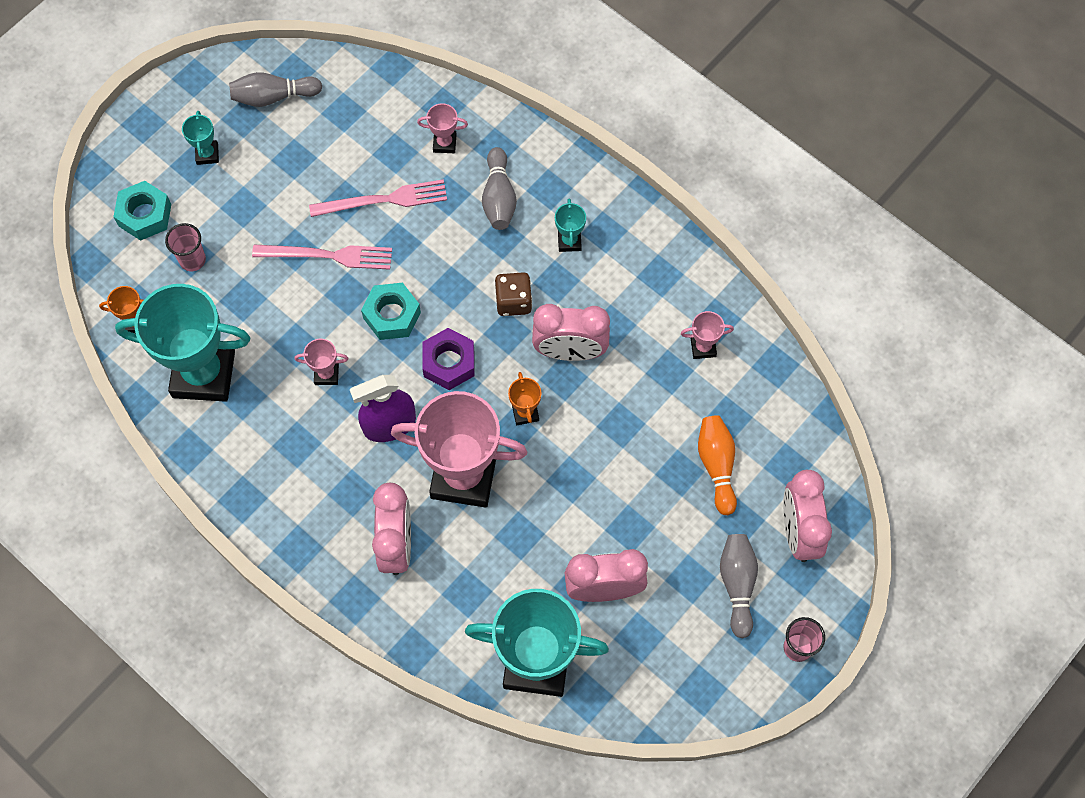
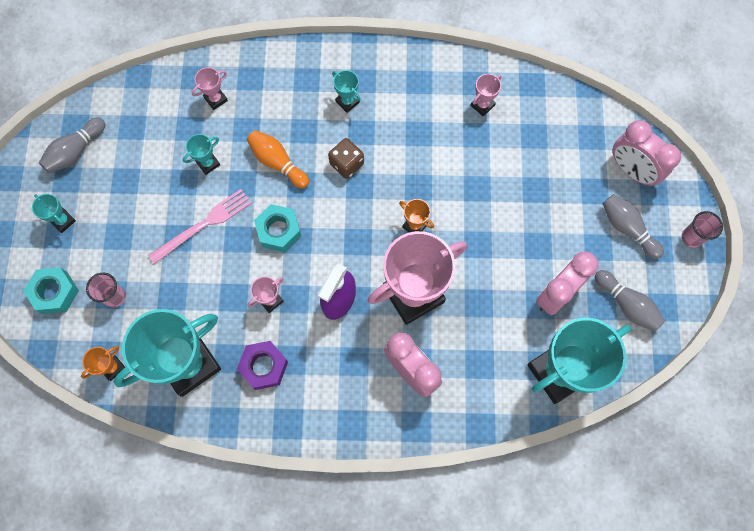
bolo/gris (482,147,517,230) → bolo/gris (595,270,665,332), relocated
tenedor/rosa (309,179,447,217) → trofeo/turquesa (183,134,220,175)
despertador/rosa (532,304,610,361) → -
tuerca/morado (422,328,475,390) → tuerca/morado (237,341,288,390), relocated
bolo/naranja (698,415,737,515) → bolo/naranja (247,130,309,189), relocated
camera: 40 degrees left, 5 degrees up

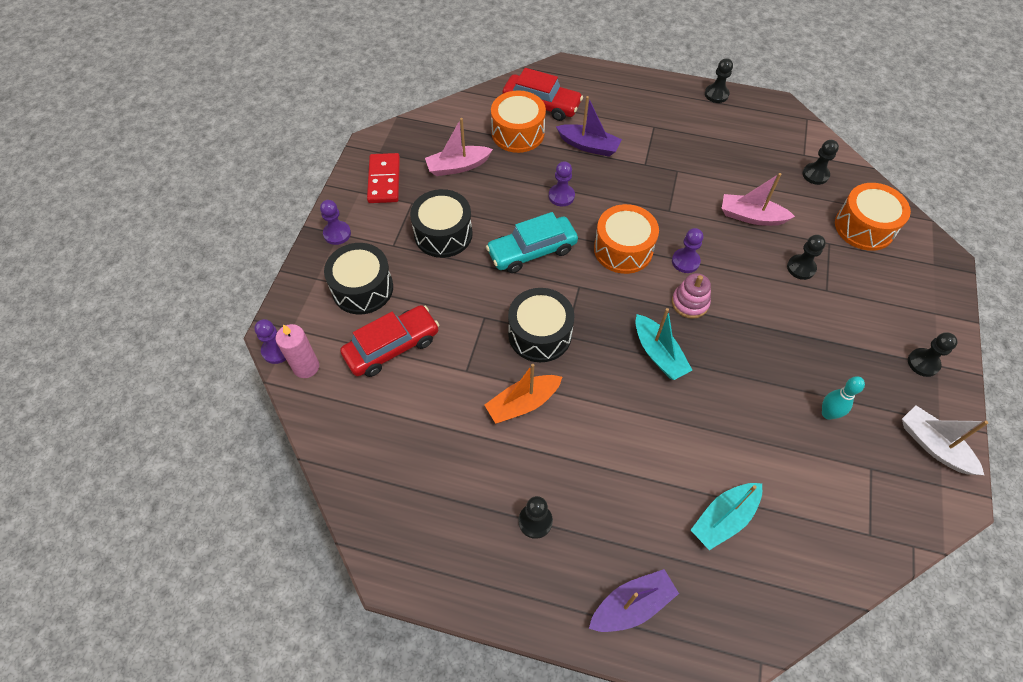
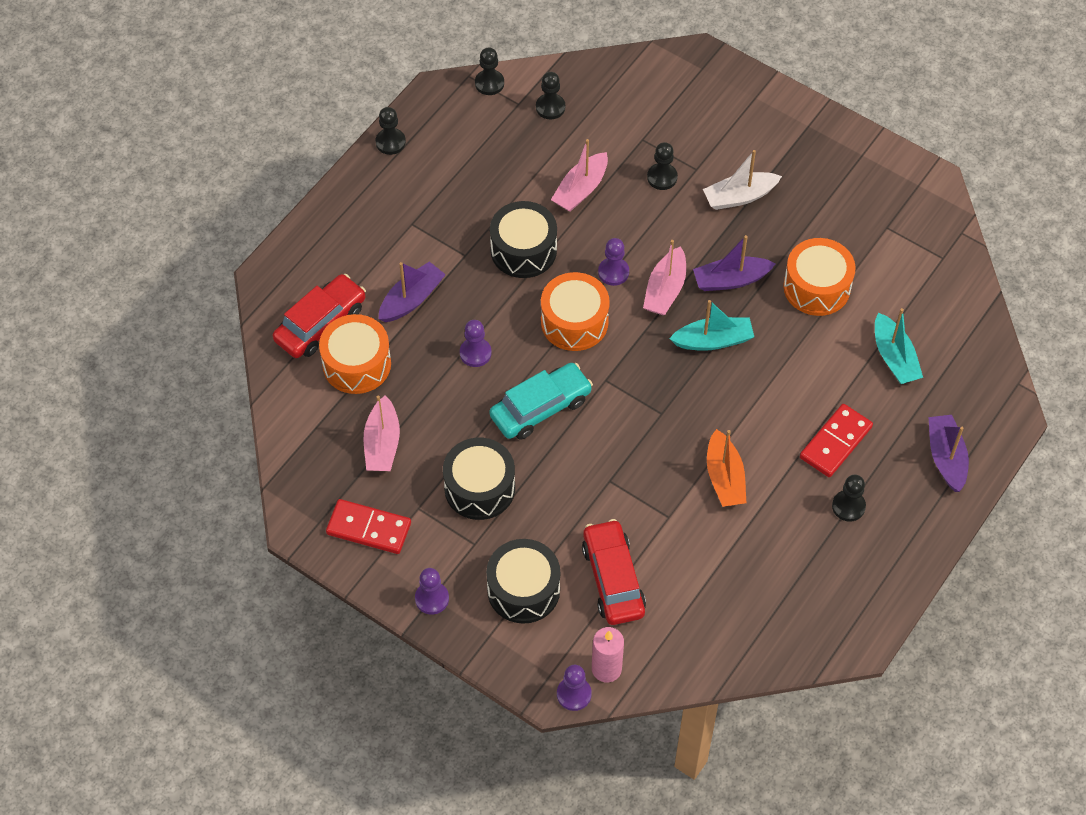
tambor/naranja (835,183,911,251) → tambor/naranja (783,238,856,316), relocated
coche/turquesa (486,212,578,273) → coche/turquesa (489,363,593,440), 120 degrees counterclockwise
juguete apilable/rosa (672,273,711,319) → barco/rosa (643,240,686,315)
tambor/negro (508,288,575,362) → tambor/negro (490,201,557,278), relocated
peón/negro (908,332,958,377) → peón/negro (475,47,504,95), relocated
bolo/turquesa (822,376,865,420) → -
barco/blanco (902,405,988,475) → barco/blanco (703,150,782,210), relocated
- → barco/morado (693,235,776,291)
- → ficha de dominó/rojo (800,404,873,477)
camera: 70 degrees left, 0 degrees up

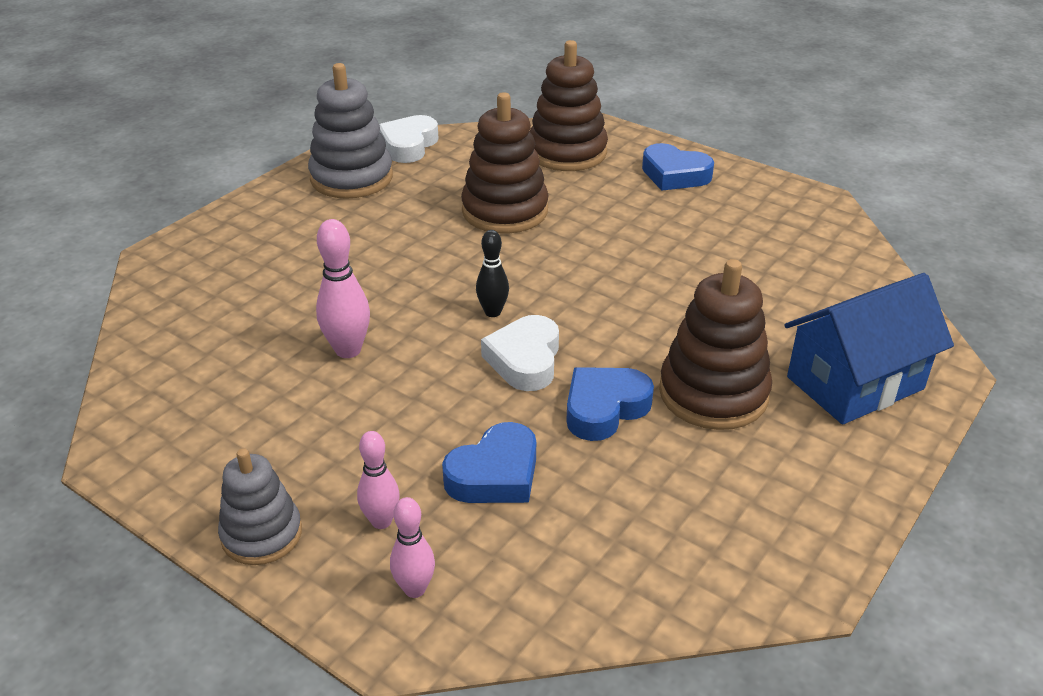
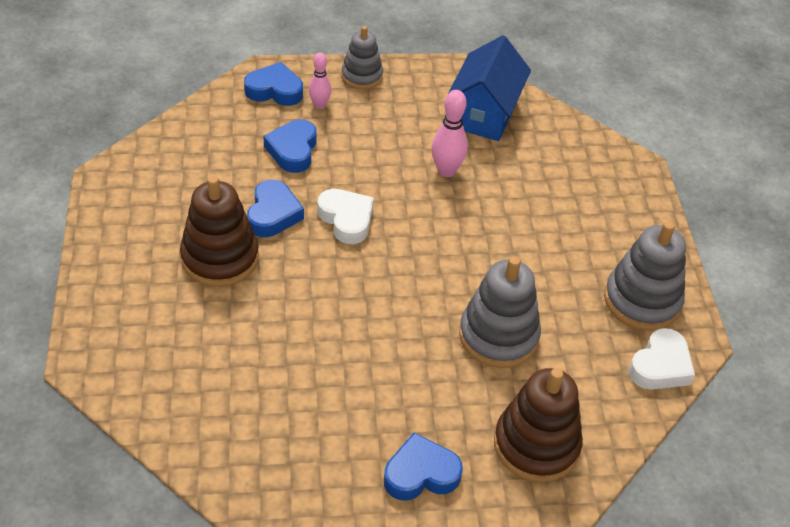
juguete apilable/marrón (461,92,549,234) → juguete apilable/gris (459,256,541,368)
corazón/blanco (379,115,439,163) → corazón/blanco (629,328,695,390), 60 degrees clockwise
bolo/negro (476,230,509,317) → -
casa/azul (784,273,954,425) → casa/azul (447,35,531,141), relocated
bolo/rosa (390,497,435,598) → corazón/azul (244,62,303,106)
camera: 135 degrees right, 10 degrees up

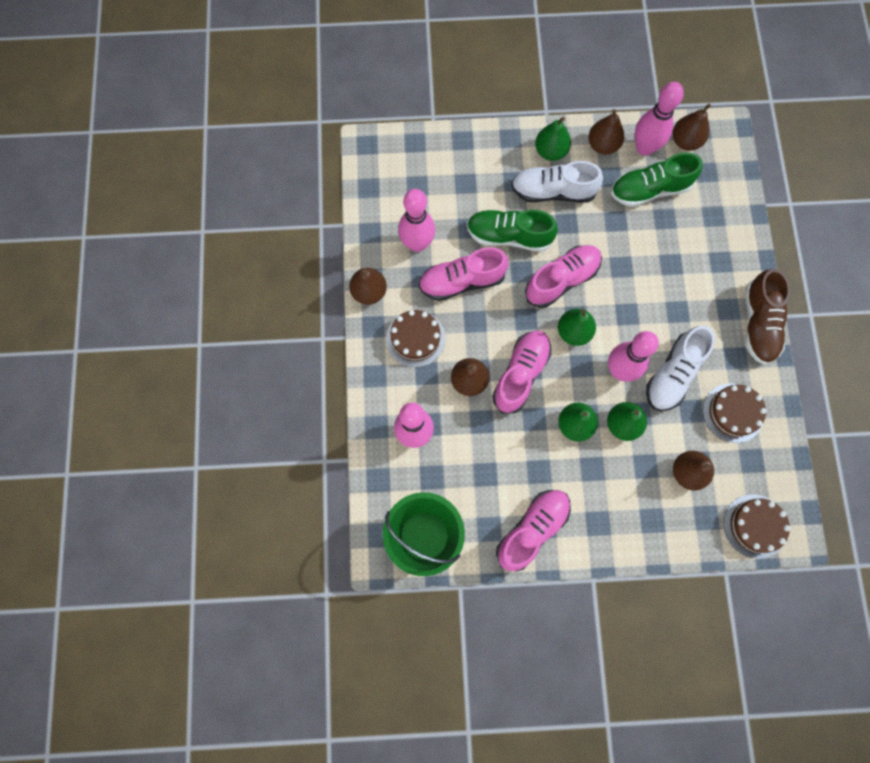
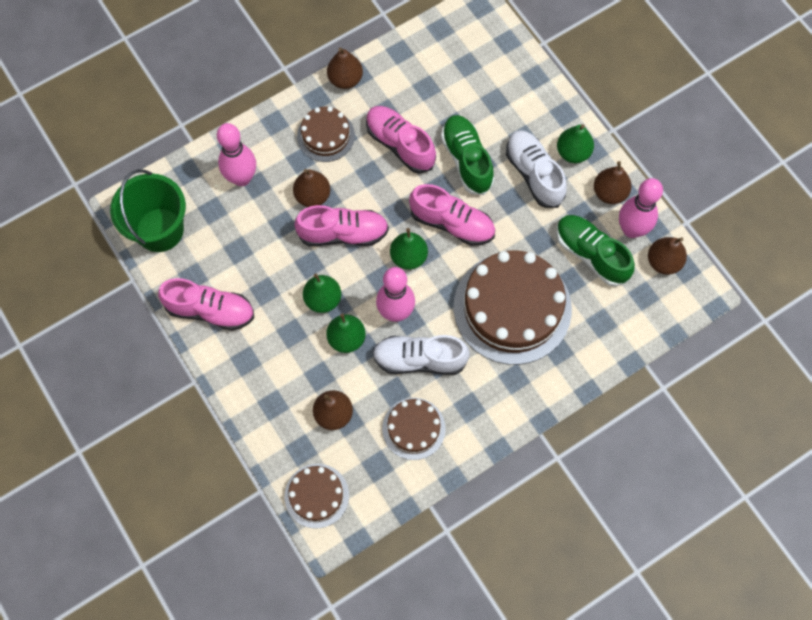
bolo/rosa (398,189,435,252) → -
zapato/marrón (745,269,790,365) → -
- → tarta/marrón (454,250,572,365)
camera: 60 degrees right, 5 degrees down

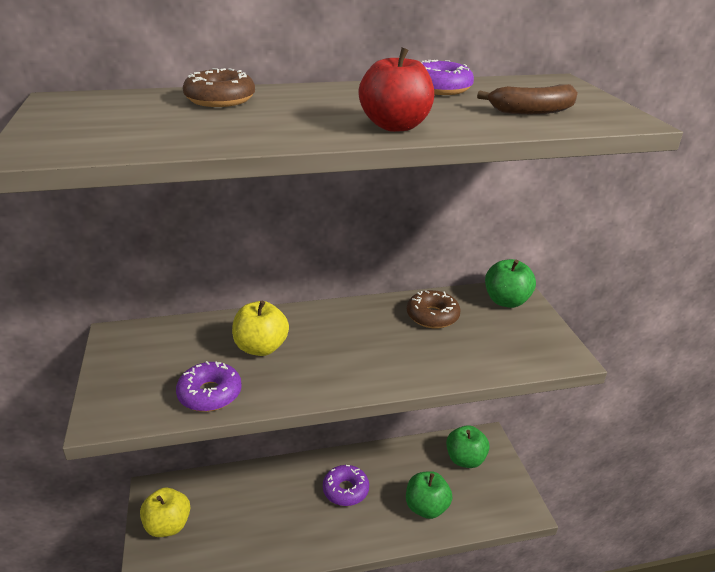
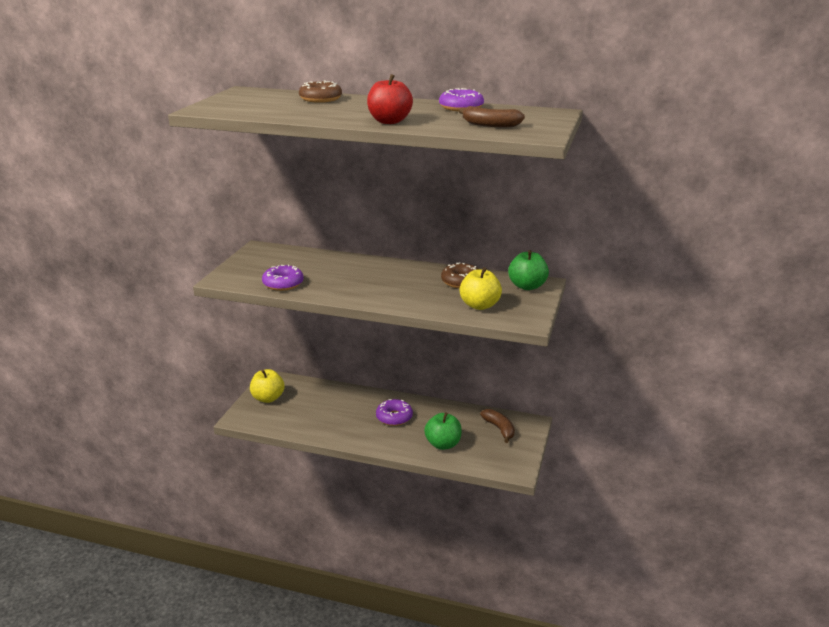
manzana/amarillo (232,301,289,356) → manzana/amarillo (460,267,502,310), relocated
manzana/verde (446,425,490,468) → plátano/marrón (480,409,515,443)
camera: 30 degrees right, 5 degrees down

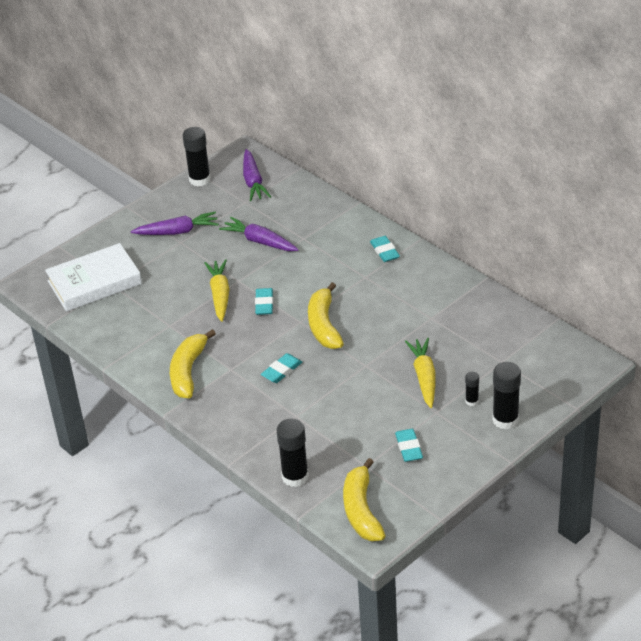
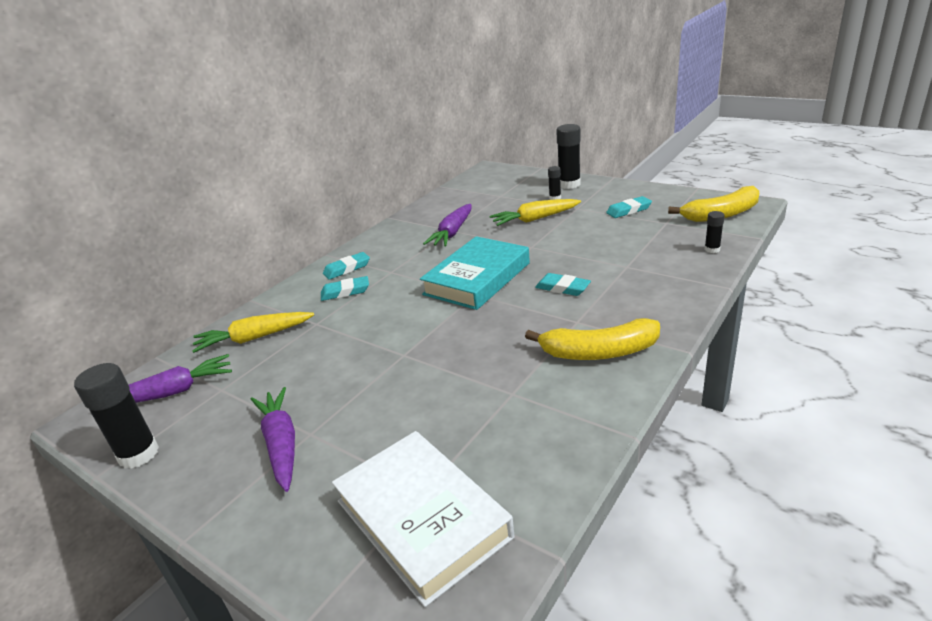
zanahoria/morado (219,217,299,251) → zanahoria/morado (423,204,471,246), relocated
zanahoria/amarillo (204,259,229,322) → zanahoria/amarillo (192,312,314,353), relocated
plátano/amarillo (308,282,344,349) → libro/turquesa (420,236,530,310)
goma de borrar/turquesa (255,288,273,315) → goma de borrar/turquesa (321,276,369,301), relocated
barra de pegamento/negro (276,419,309,487) → barra de pegamento/negro (705,211,725,253), x0.52
camera: 100 degrees left, 10 degrees down

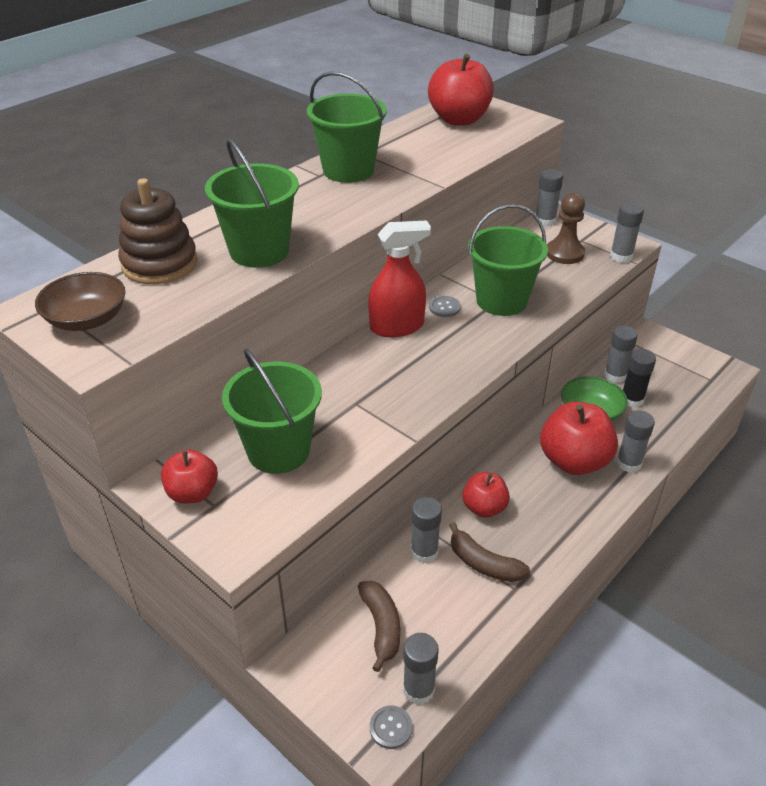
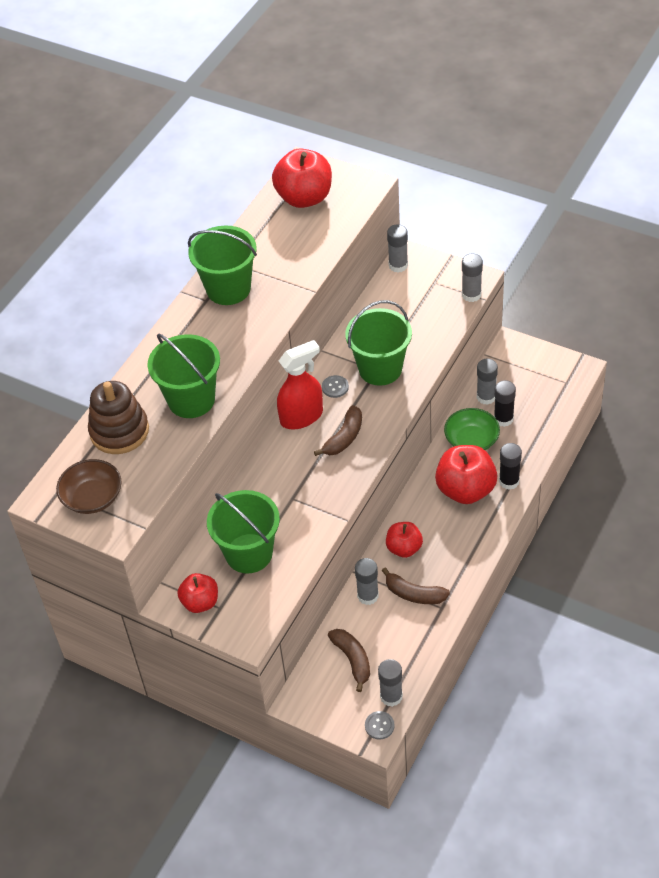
peón/marrón (547,193,585,264) → -
barra de pegamento/gris (616,410,655,472) → barra de pegamento/negro (499,443,522,490)
- → plátano/marrón (314,405,362,456)
camera: 10 degrees left, 10 degrees up

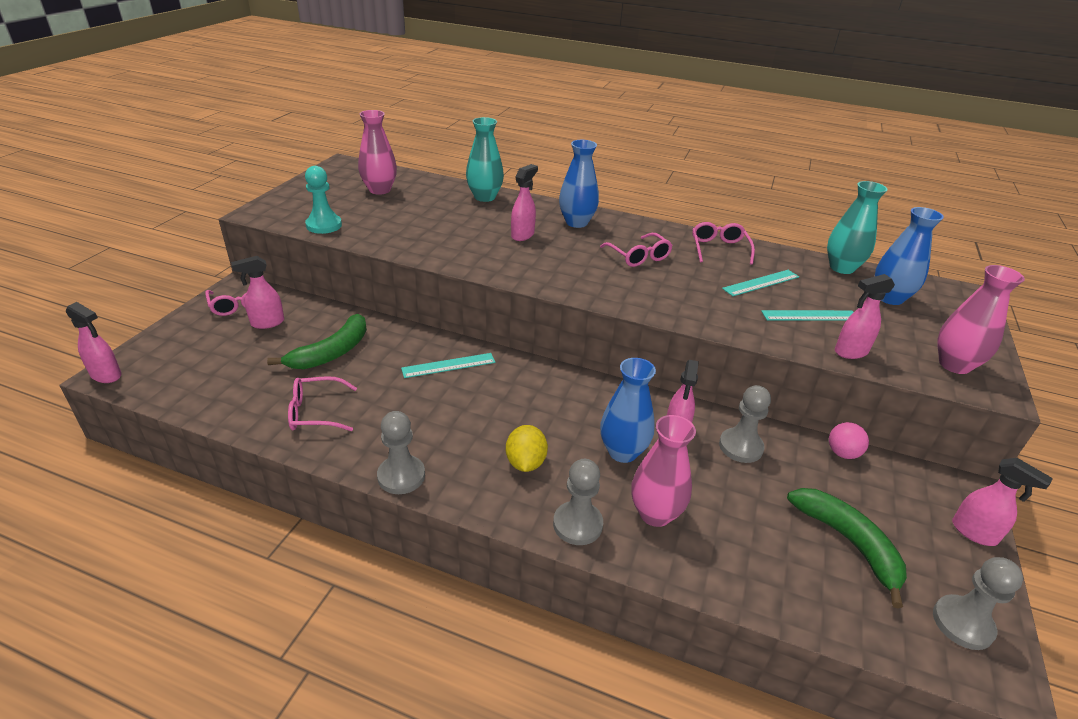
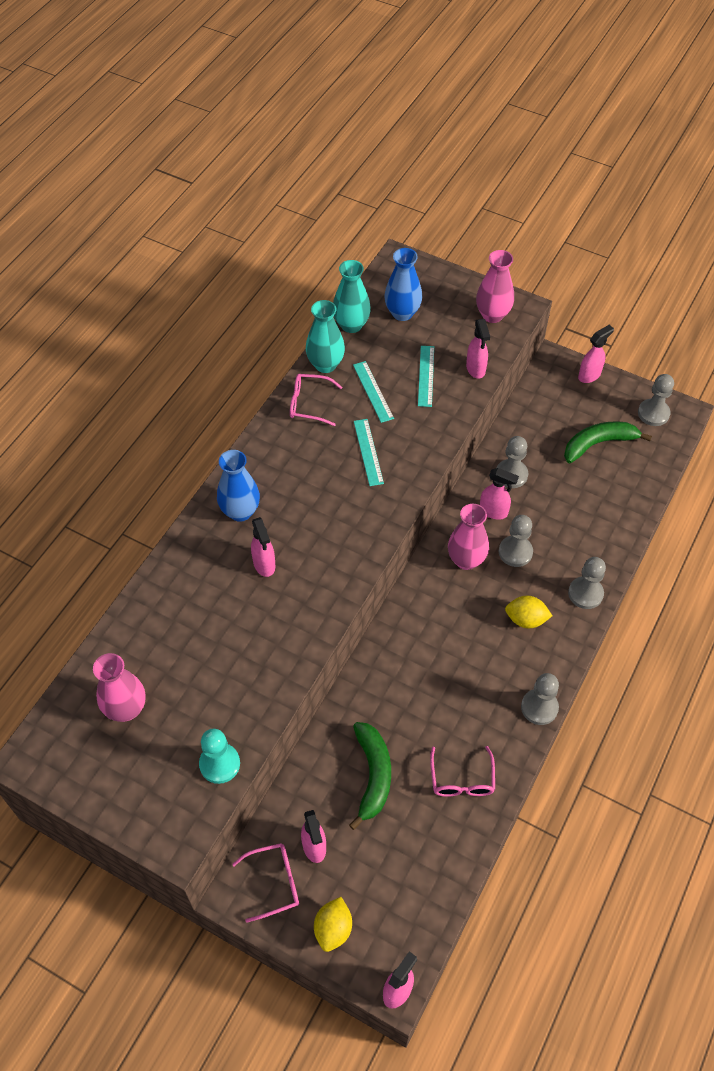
florero/turquesa (466,117,504,202) → florero/turquesa (306,300,345,373), relocated
pulverizador/rosa (511,164,538,241) → pulverizador/rosa (251,517,275,577), 150 degrees counterclockwise
gafas/rosa (600,233,673,267) → -
plátano/verde (267,314,367,369) → plátano/verde (349,722,391,830), 45 degrees clockwise
regla/turquesa (401,353,495,378) → regla/turquesa (354,419,384,486), relocated
florero/azul (600,358,656,463) → peón/gris (499,515,533,567)
florero/rosa (631,415,696,527) → florero/rosa (448,504,489,570), relocated
pelota/rosa (829,422,869,459) → -
- → limón/amarillo (314,897,352,952)
camera: 80 degrees left, 20 degrees up

